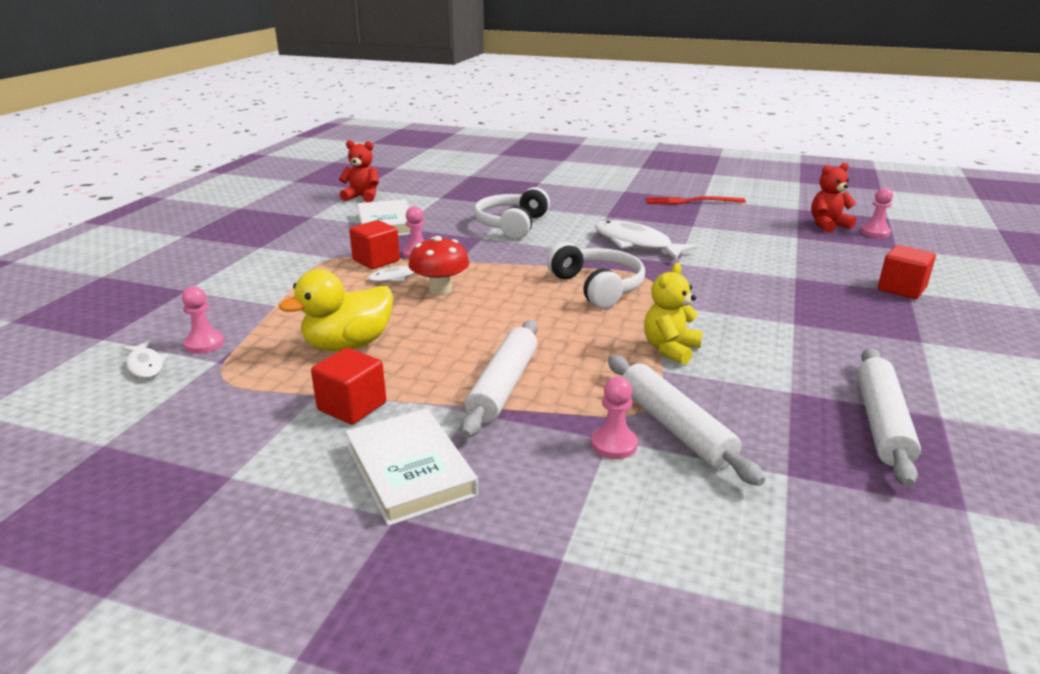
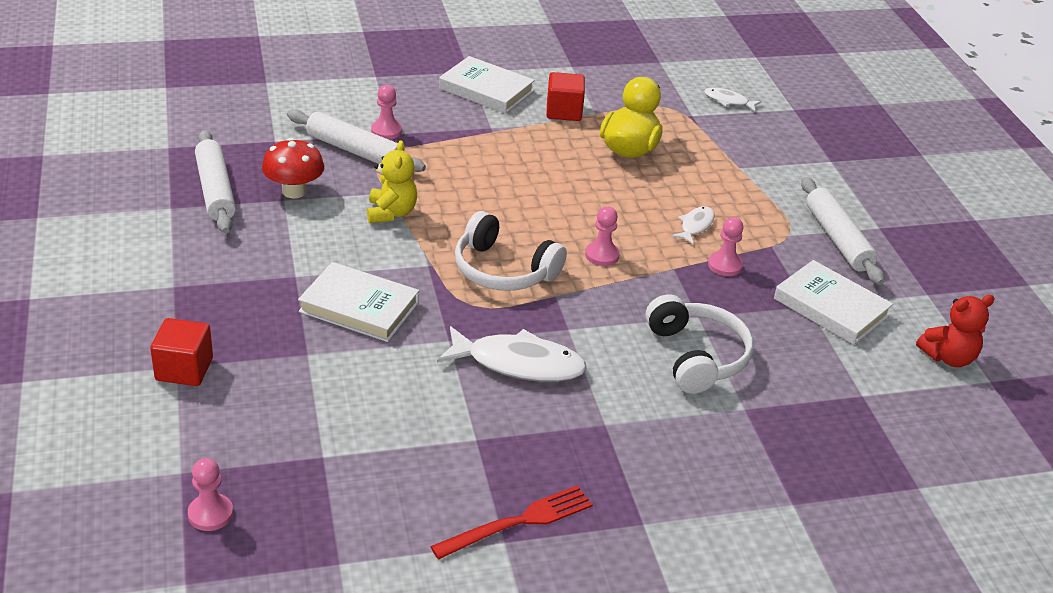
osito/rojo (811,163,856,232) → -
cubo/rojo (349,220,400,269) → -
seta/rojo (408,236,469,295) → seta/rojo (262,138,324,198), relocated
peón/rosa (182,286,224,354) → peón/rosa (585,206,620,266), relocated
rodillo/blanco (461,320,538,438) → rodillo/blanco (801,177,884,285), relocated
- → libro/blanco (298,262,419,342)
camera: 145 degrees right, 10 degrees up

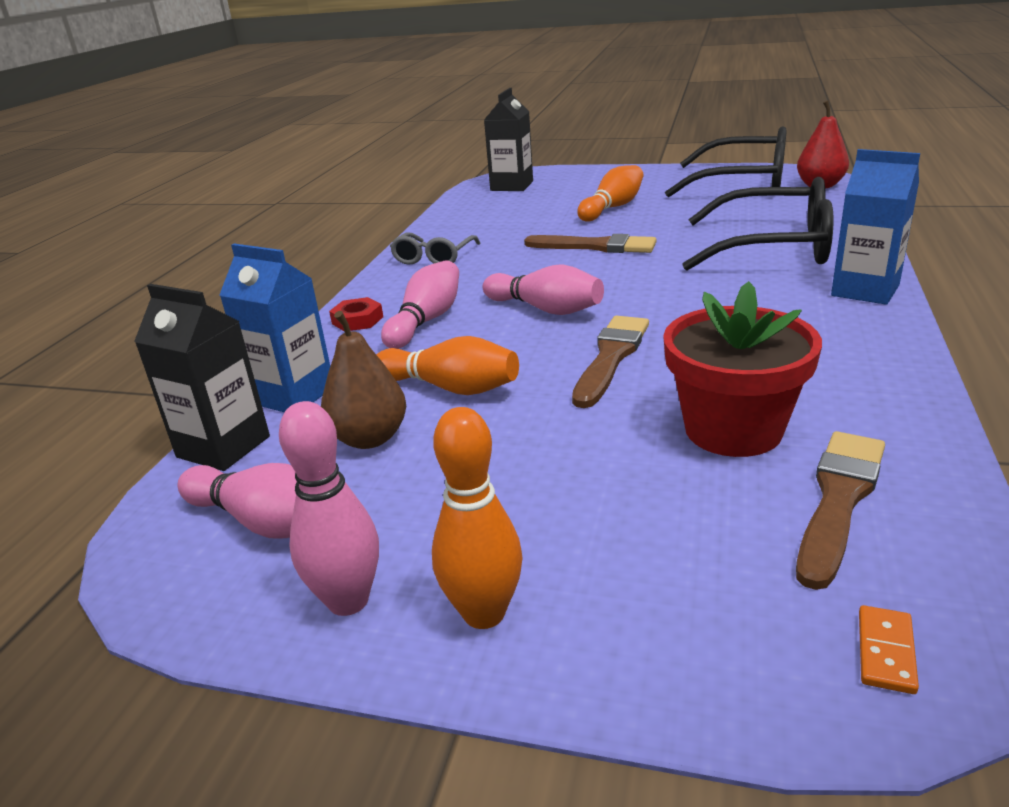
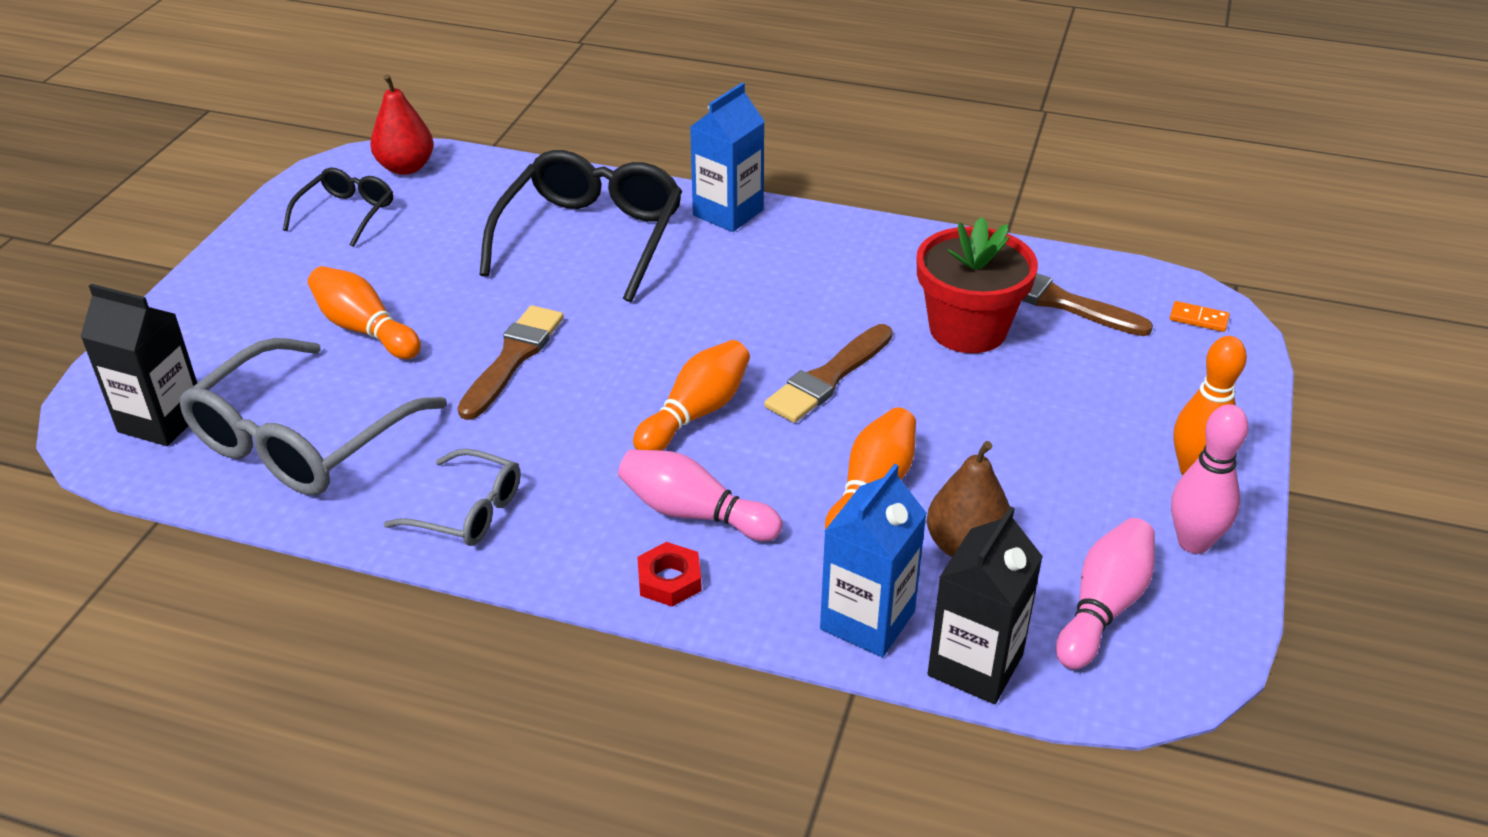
gafas/negro (665,127,787,198) → gafas/negro (283,168,393,247), x0.53
bolo/rosa (483,264,604,315) → bolo/naranja (633,340,750,451)
pincel/marrón (572,315,649,408) → pincel/marrón (764,324,893,423), 75 degrees counterclockwise
- → gafas/gris (179,338,447,495)
camera: 90 degrees left, 10 degrees up

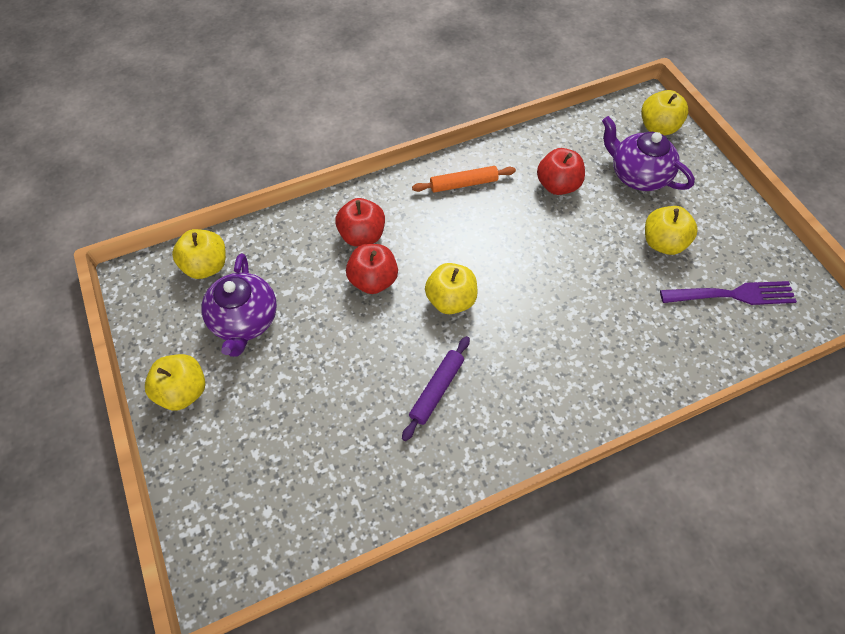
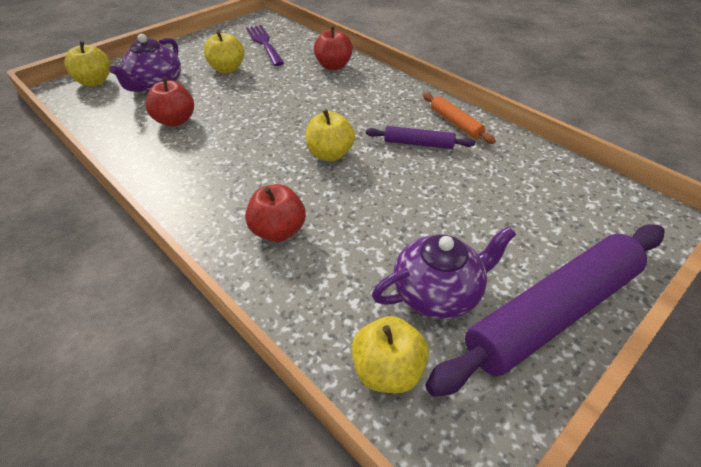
rodillo/naranja (412,166,516,193) → rodillo/naranja (423,93,496,144), relocated
manzana/rojo (346,244,398,294) → manzana/rojo (314,27,353,70), relocated
manzana/amarillo (145,354,205,411) → rodillo/morado (425,225,664,397)
camera: 110 degrees left, 15 degrees down

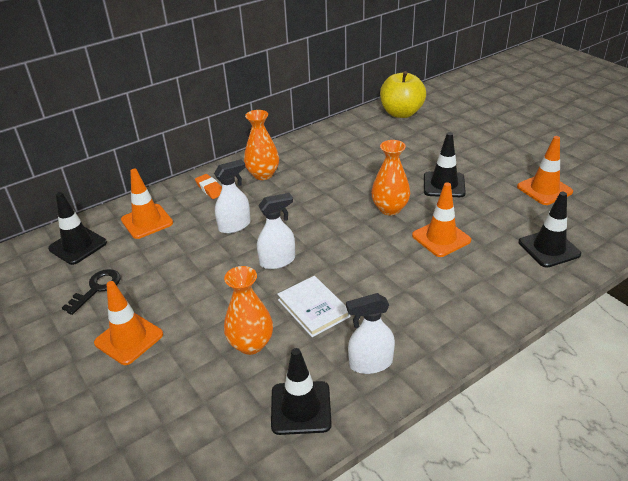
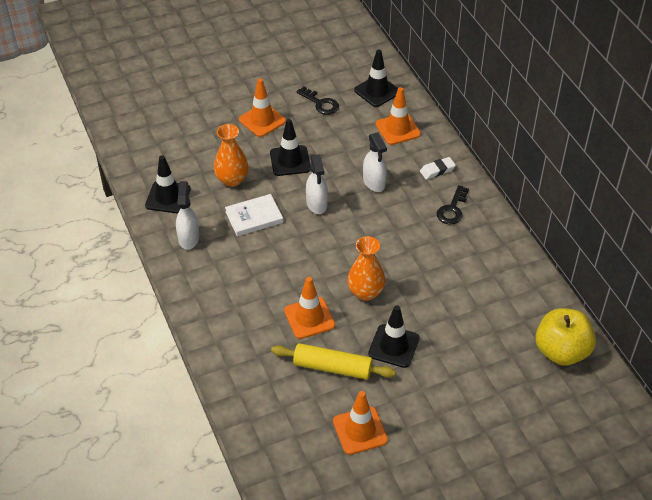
florero/naranja (244,110,279,180) → llave/negro (437,185,469,225)
goma de borrar/naranja (195,174,222,199) → goma de borrar/blanco (420,157,456,179)
cono de tráfico/negro (519,192,581,268) → cono de tráfico/negro (270,119,310,176), relocated
- → rodillo/amarillo (271,343,396,380)
camera: 100 degrees right, 10 degrees up

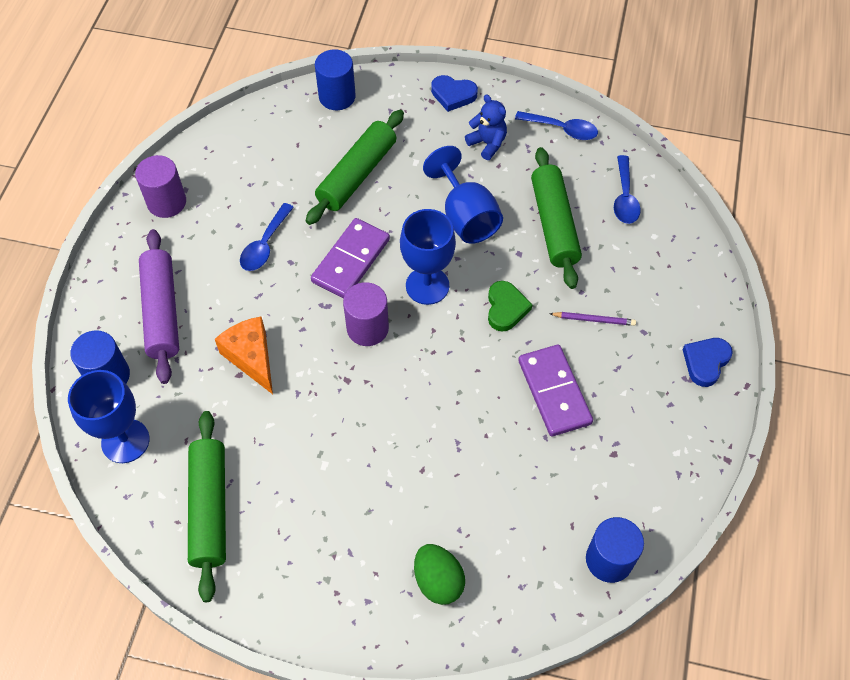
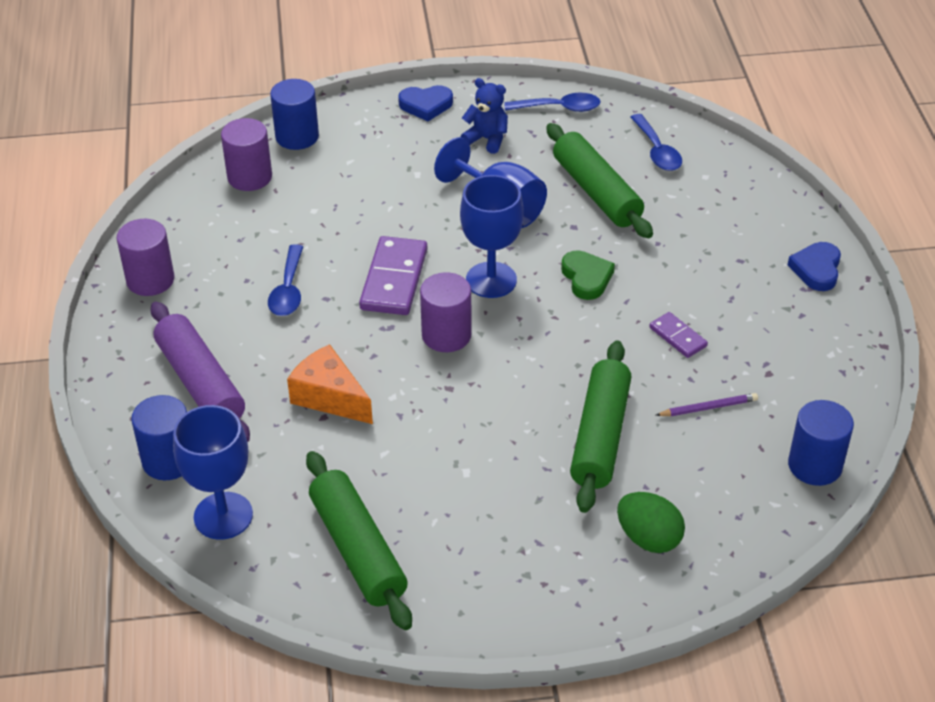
rodillo/verde (306,110,404,225) → rodillo/verde (570,341,631,513), relocated
lápiz/morado (550,312,636,326) → lápiz/morado (656,393,758,416), relocated
ficha de dominó/morado (518,345,593,437) → ficha de dominó/morado (649,312,708,358), x0.54
- → cilindro/morado (221,118,272,191)
camera: 20 degrees left, 15 degrees down

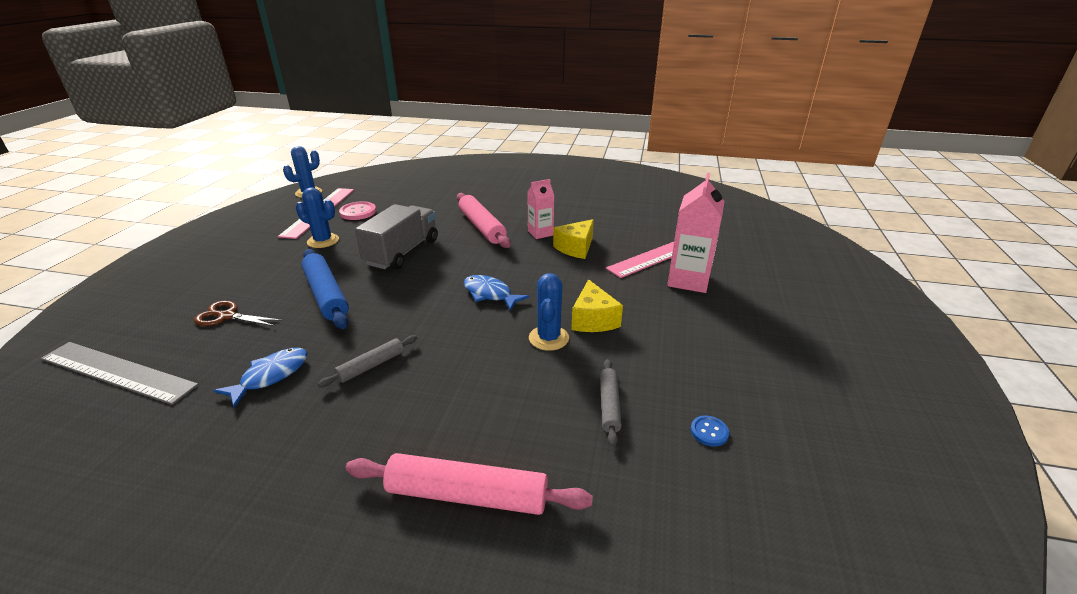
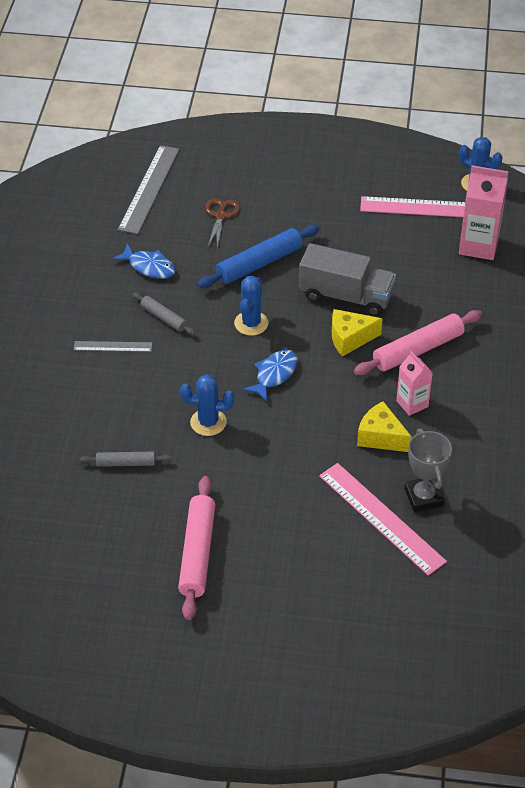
cartón de leche/rosa (667,173,725,293) → cartón de leche/rosa (459,165,509,260), relocated
cactus/azul (296,188,339,248) → cactus/azul (234,276,269,336), relocated
botón/rosa (339,201,376,220) → -
queso/amarillo (571,279,623,332) → queso/amarillo (332,309,383,356), relocated
botón/azul (691,416,729,446) → -
rodillo/rosa (345,453,593,515) → rodillo/rosa (178,476,216,620), relocated
- → regla/gris (73,341,152,352)
- → trofeo/gris (404,429,452,512)
camera: 85 degrees right, 15 degrees up

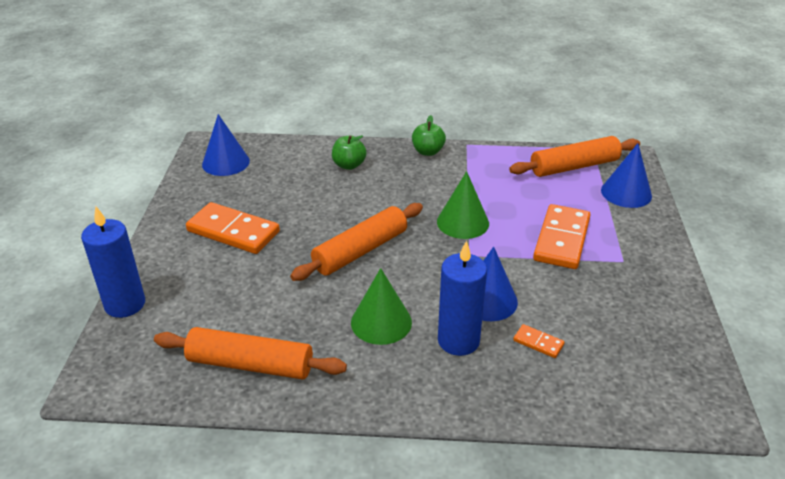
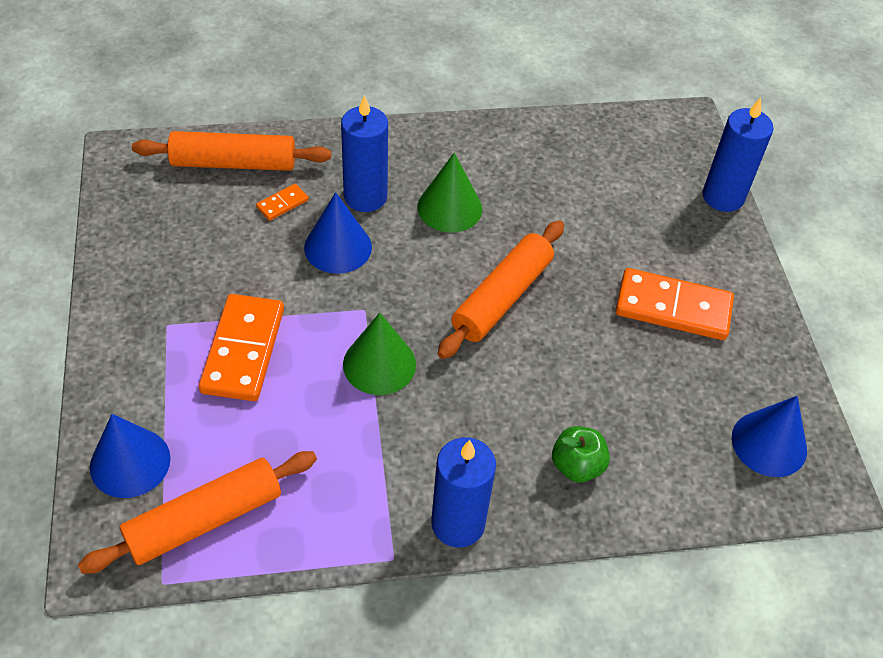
manzana/verde (412,115,446,156) → vela/azul (431,437,496,547)
ficha de dominó/naranja (513,324,565,358) → ficha de dominó/naranja (256,184,309,221), 60 degrees counterclockwise
rodillo/naranja (154,327,347,380) → rodillo/naranja (132,131,331,171), relocated
camera: 165 degrees right, 15 degrees up

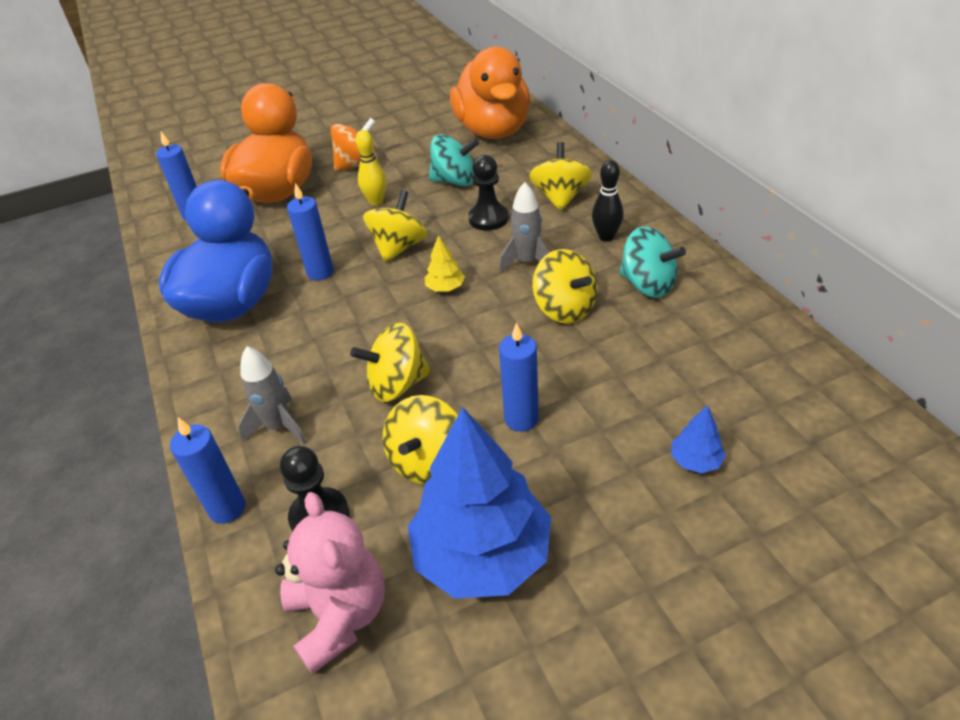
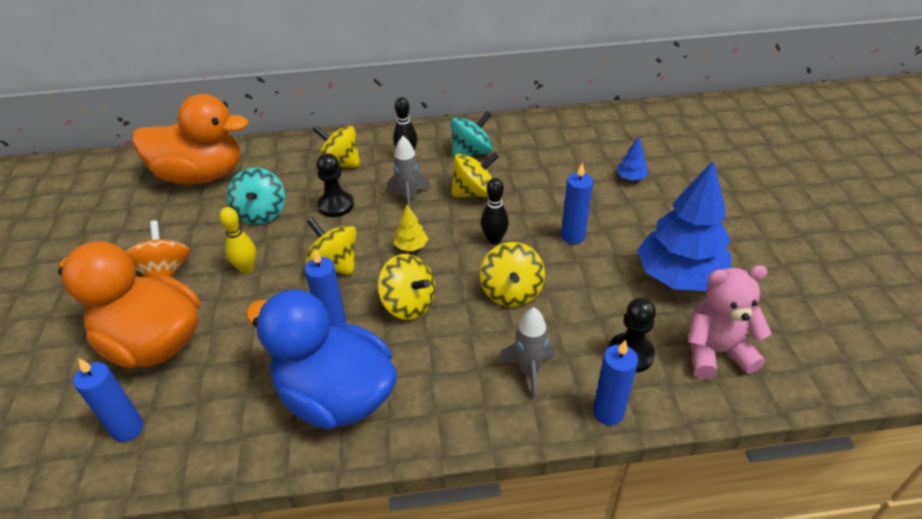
peonza/turquesa (429,134,479,186) → peonza/turquesa (227,168,285,225), 150 degrees clockwise
peonza/amarillo (383,395,458,485) → peonza/amarillo (378,254,435,320), relocated
- → bolo/negro (481,178,509,245)
camera: 75 degrees left, 0 degrees up

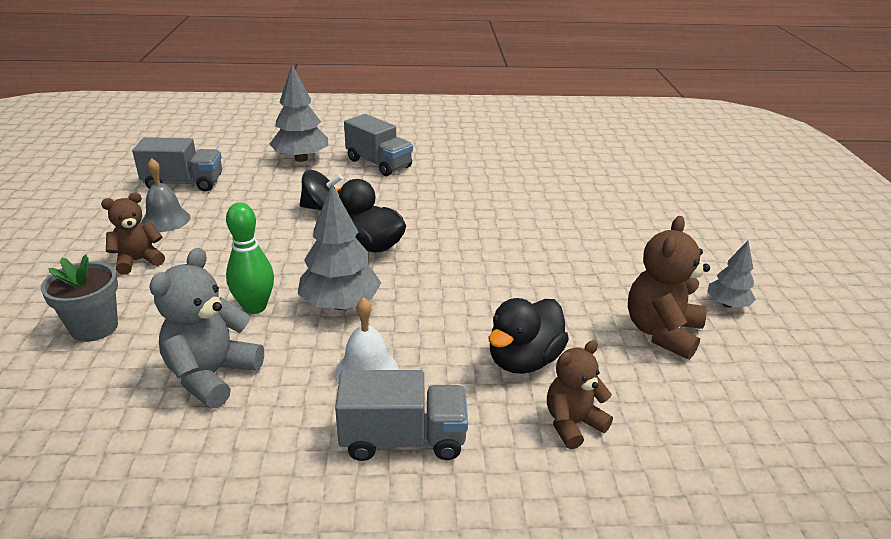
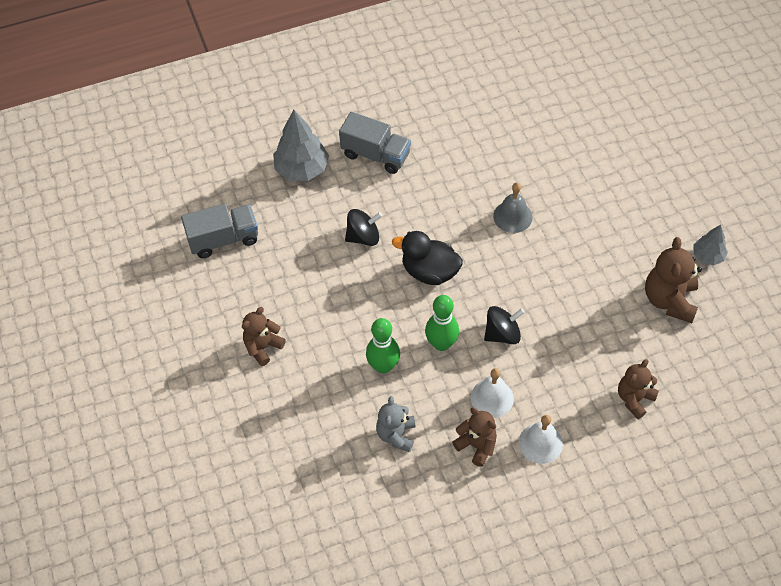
campana/gris (141,158,191,232) → campana/gris (493,183,533,233), relocated
árbol/gris (298,184,381,310) → bolo/verde (425,295,459,351)
osito/gris (149,248,264,408) → osito/gris (376,396,415,453), x0.66
maceta/gris (41,254,118,342) → -
pato/negro (489,298,569,374) → -
camión/gris (335,370,468,461) → campana/blanco (519,415,563,464)
- → peonza/negro (484,306,525,344)
- → osito/marrón (452,408,497,467)
camera: 15 degrees left, 25 degrees up

